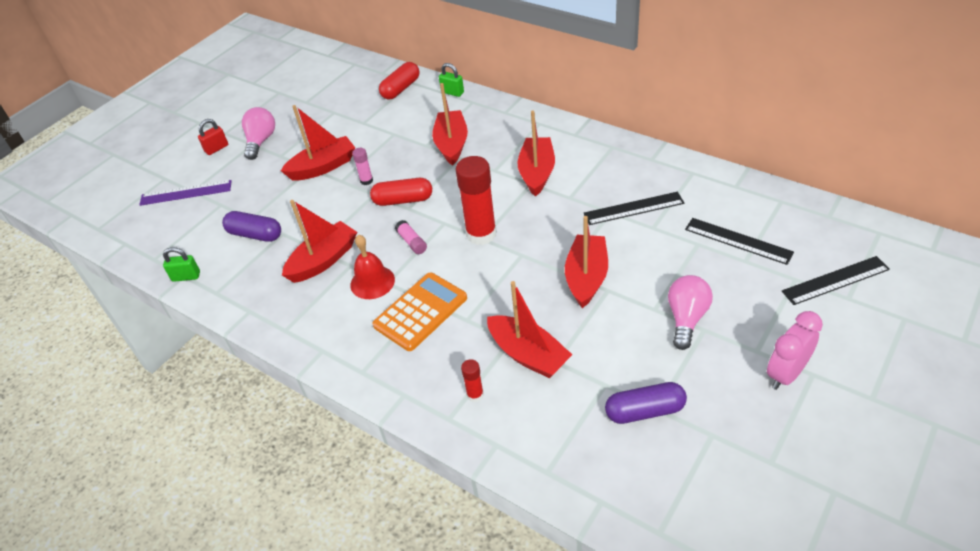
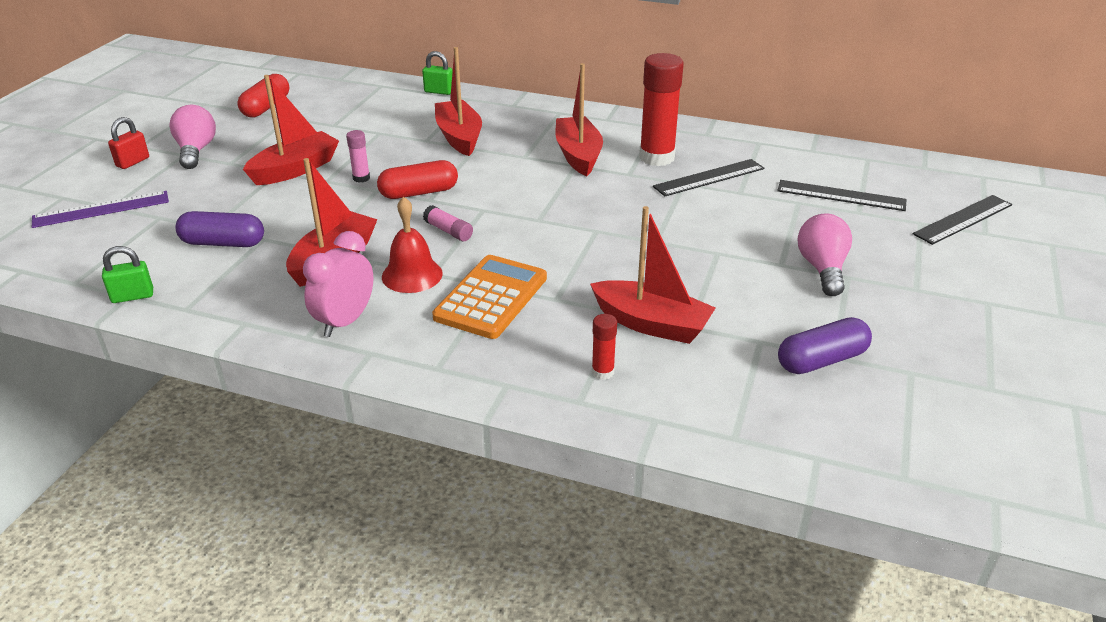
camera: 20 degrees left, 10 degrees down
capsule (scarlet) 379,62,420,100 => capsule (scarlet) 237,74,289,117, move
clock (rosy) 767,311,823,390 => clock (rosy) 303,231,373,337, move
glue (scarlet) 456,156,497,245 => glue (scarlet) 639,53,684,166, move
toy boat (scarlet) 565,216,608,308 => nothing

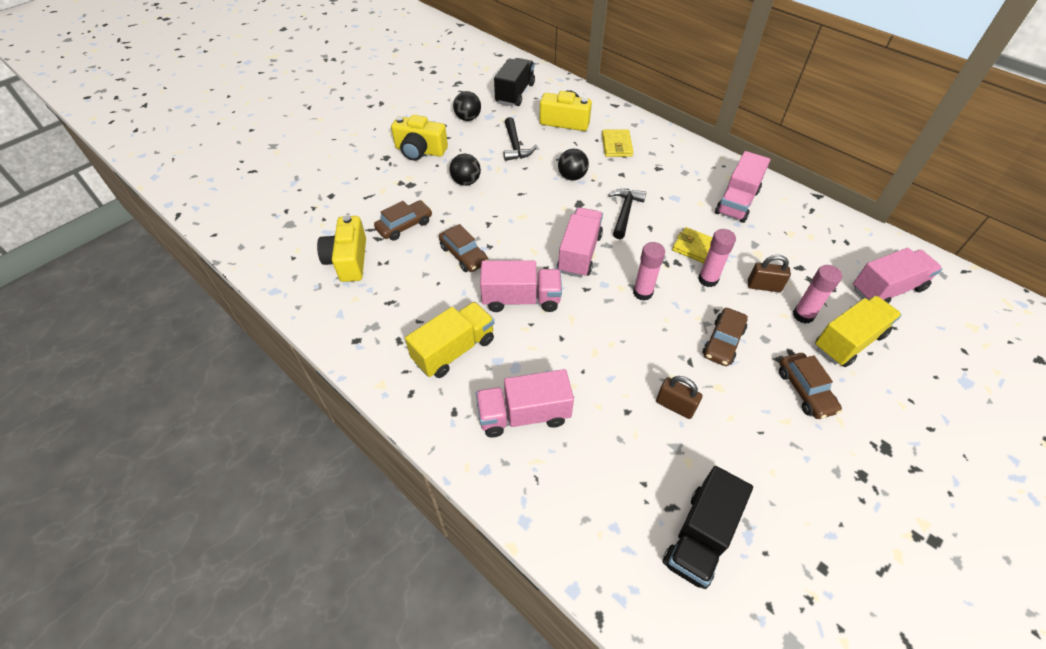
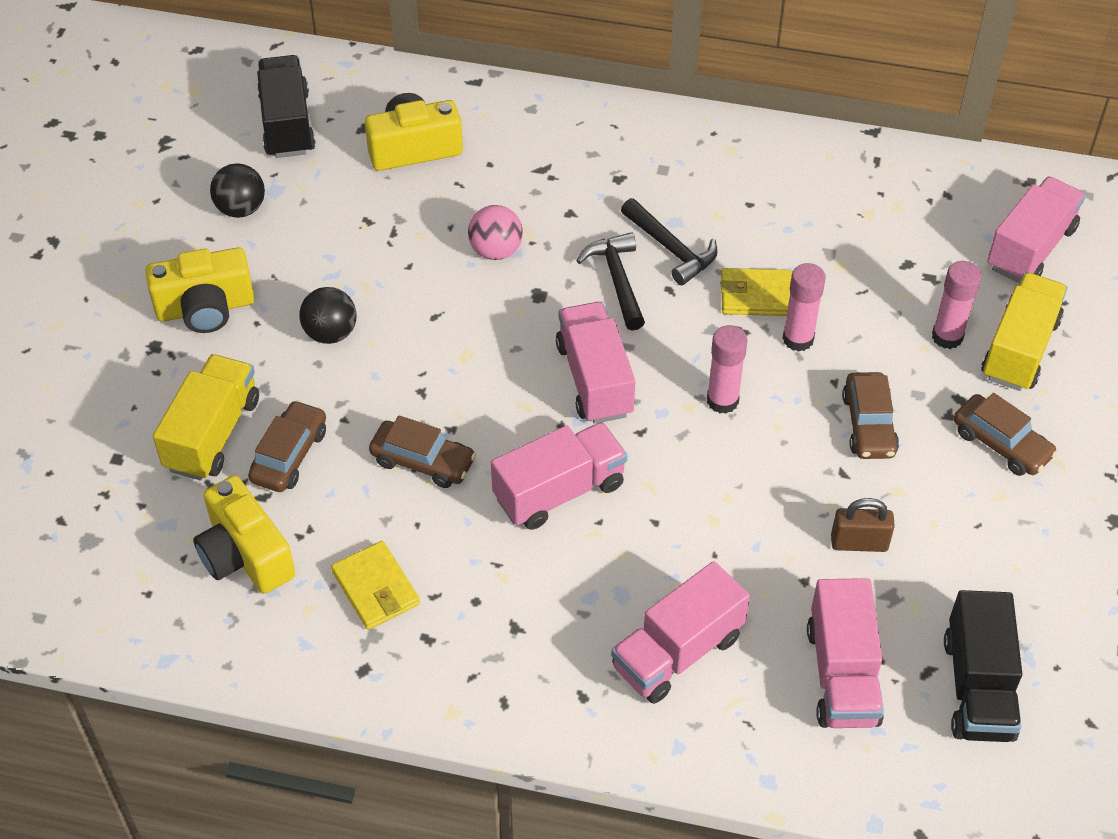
camera: 30 degrees left, 0 degrees up
lorry (golden) 405,302,494,378 => lorry (golden) 153,354,259,480, move
wallet (golden) 602,129,633,157 => wallet (golden) 331,541,420,630, move
play ball (ebony) 558,149,589,181 => play ball (rosy) 468,205,523,260
claw hammer (ebony) 504,117,536,161 => claw hammer (ebony) 621,198,718,285, move
lorry (rosy) 715,151,770,223 => lorry (rosy) 807,578,884,728, move
lock (russet) 748,255,791,292 => nothing

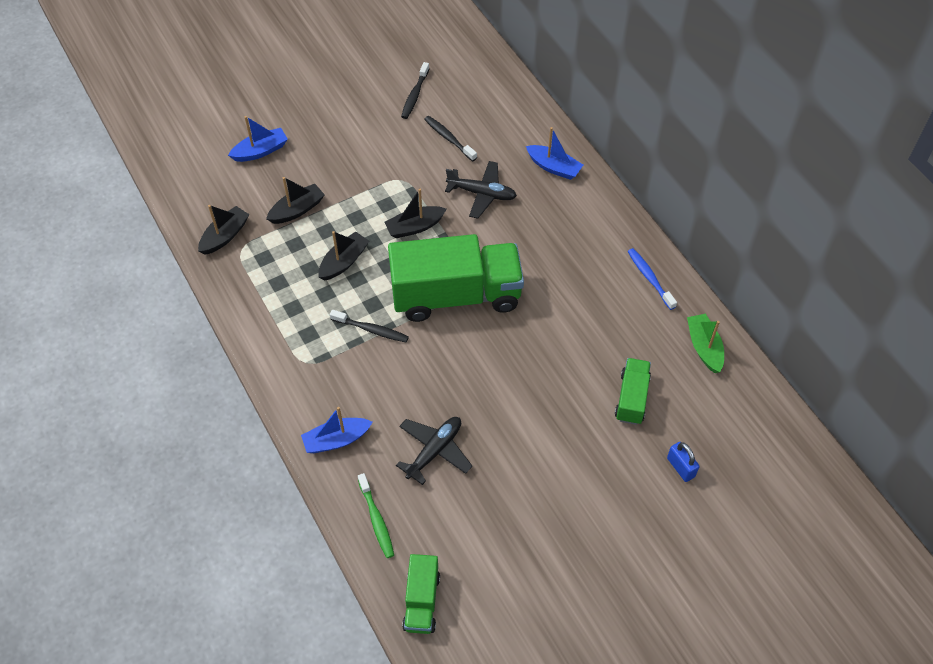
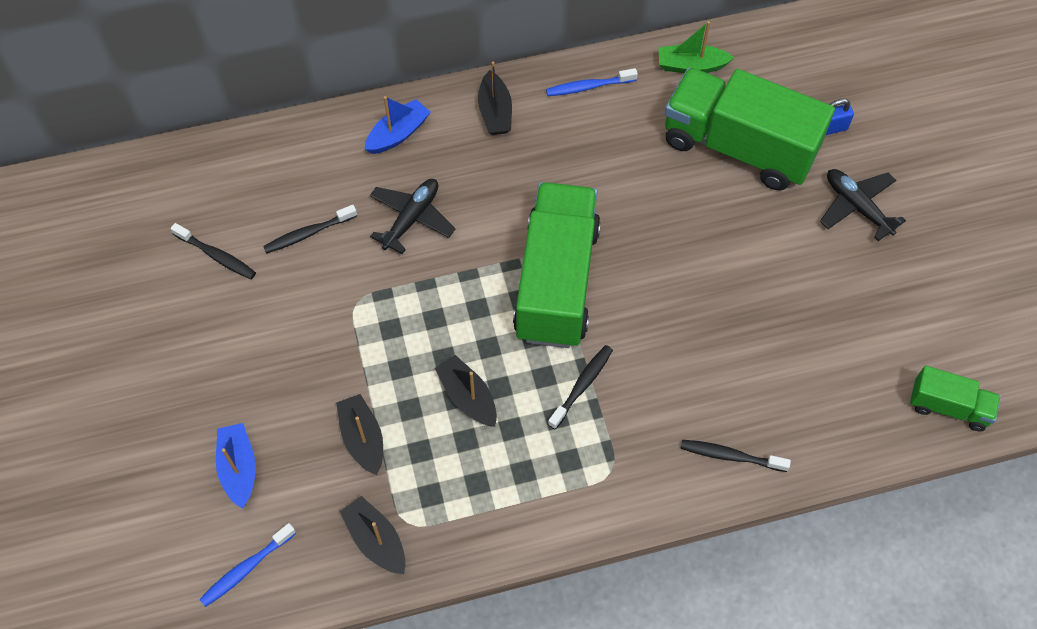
camera: 75 degrees left, 5 degrees up
nothing => dental brush (cobalt) 199,523,296,607
toy boat (ebony) 385,189,446,238 => toy boat (ebony) 478,61,512,135, move
lorry (green) 615,358,651,425 => lorry (green) 665,68,835,190, x2.09
toy boat (cobalt) 301,407,372,453 => dental brush (ebony) 680,440,791,472
plane (ebony) 396,417,472,485 => plane (ebony) 820,169,906,241, move
dental brush (green) 358,473,394,558 => nothing

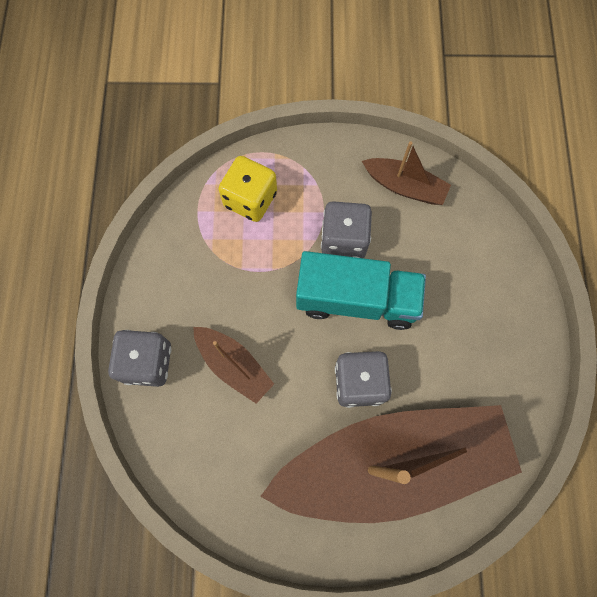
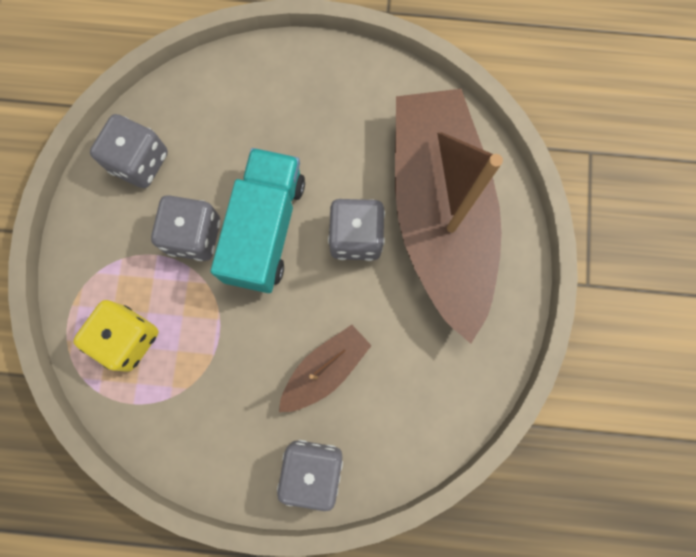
camera: 85 degrees left, 5 degrees up
toy boat (russet) 362,142,451,205 => game die (grey) 90,114,168,188

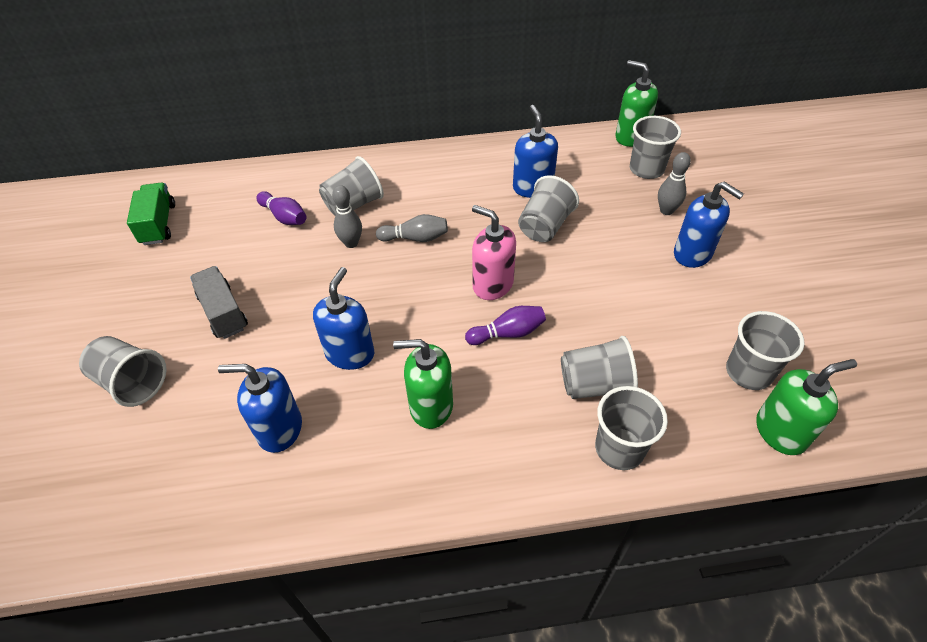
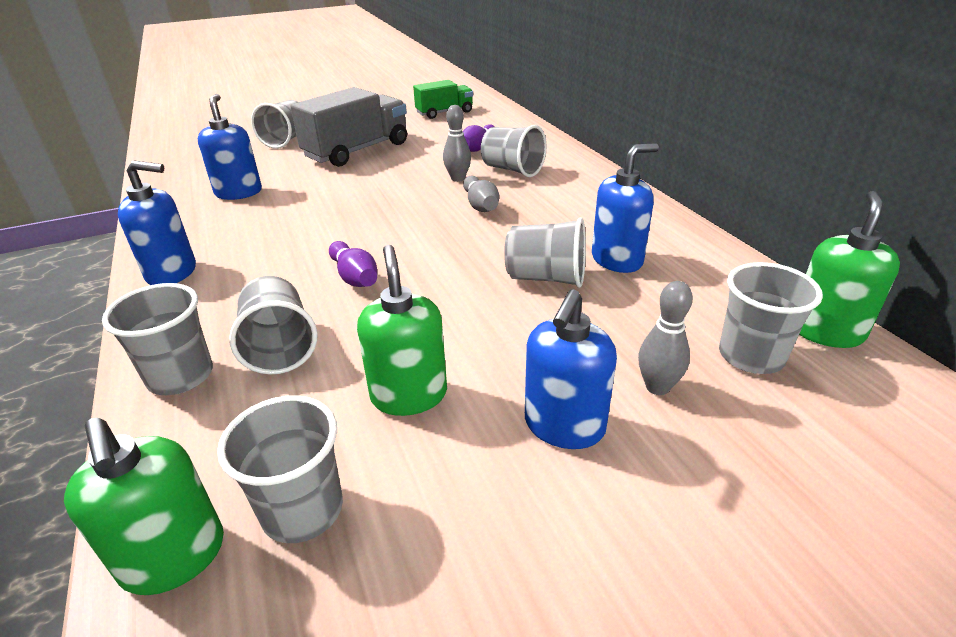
camera: 75 degrees right, 15 degrees down
soap pump (cobalt) 313,267,374,370 => soap pump (cobalt) 118,160,196,285, move
lorry (grey) 190,266,248,339 => lorry (grey) 291,87,407,167, x1.67
soap pump (green) 393,339,453,429 => soap pump (green) 357,245,447,416, move
soap pump (rosy) 472,205,516,300 => nothing

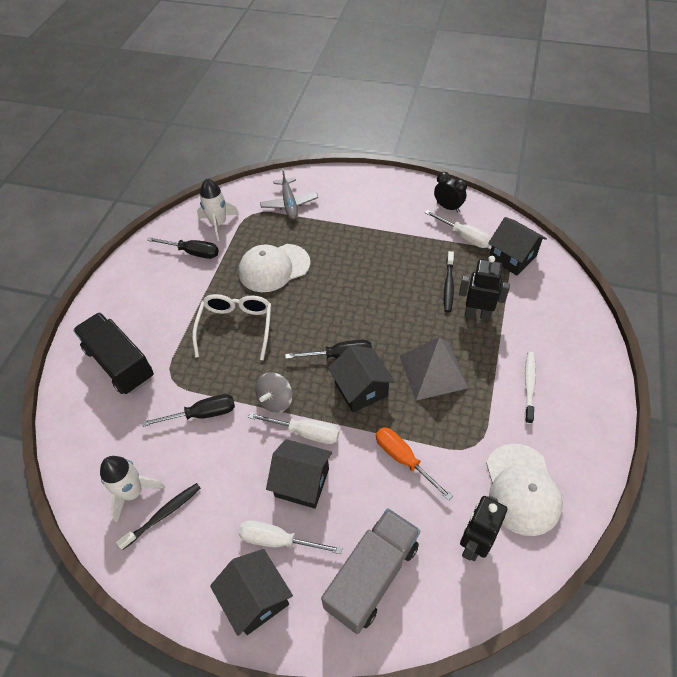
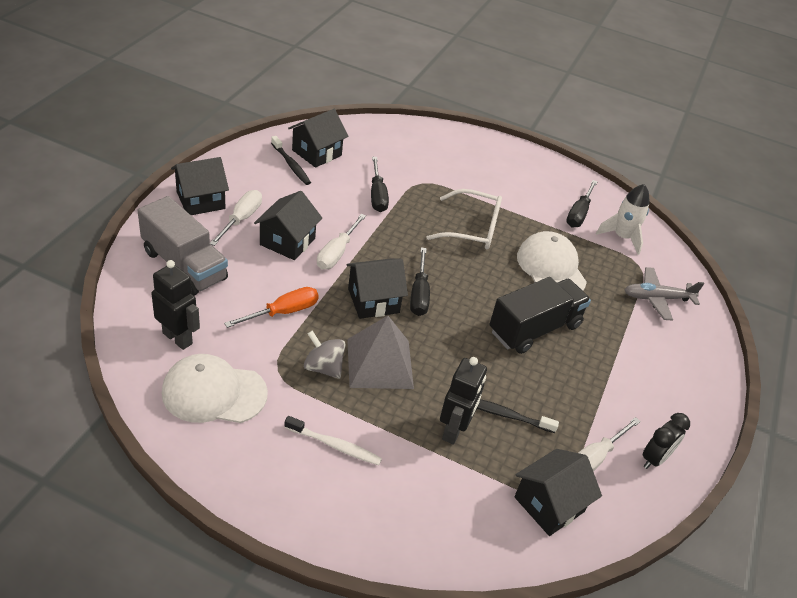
camera: 90 degrees right, 10 degrees down
spaceship (snow-white) 100,456,165,522 => house (ebony) 288,109,348,168
whirligig (grey) 255,372,293,413 => whirligig (grey) 304,331,346,379, move
lorry (ebony) 73,312,154,394 => lorry (ebony) 490,277,591,354, move

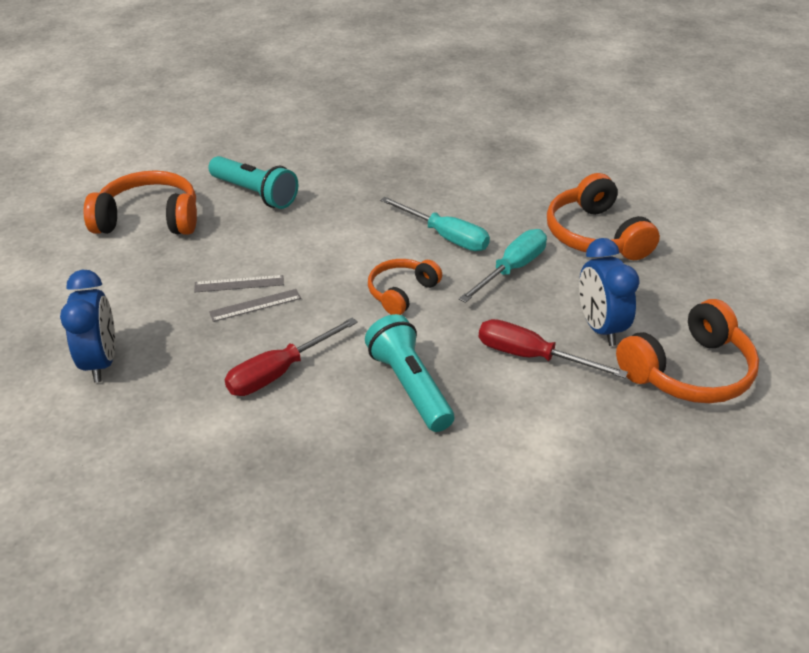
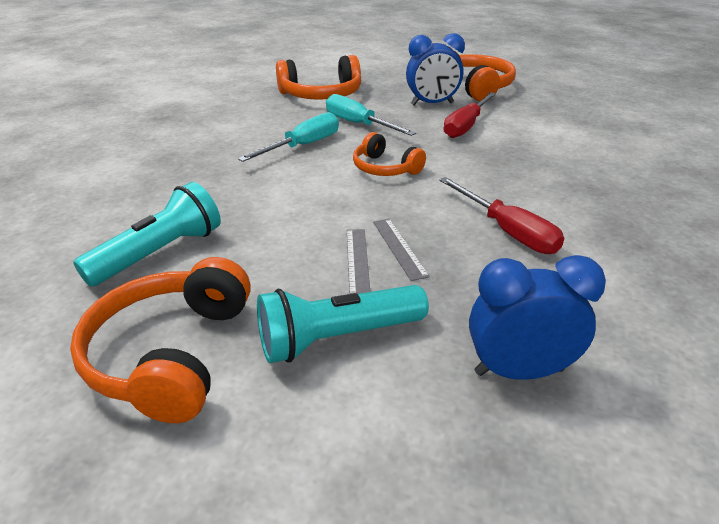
camera: 85 degrees left, 5 degrees down
pocket torch (teal) 365,314,454,432 => pocket torch (teal) 257,285,429,363, move

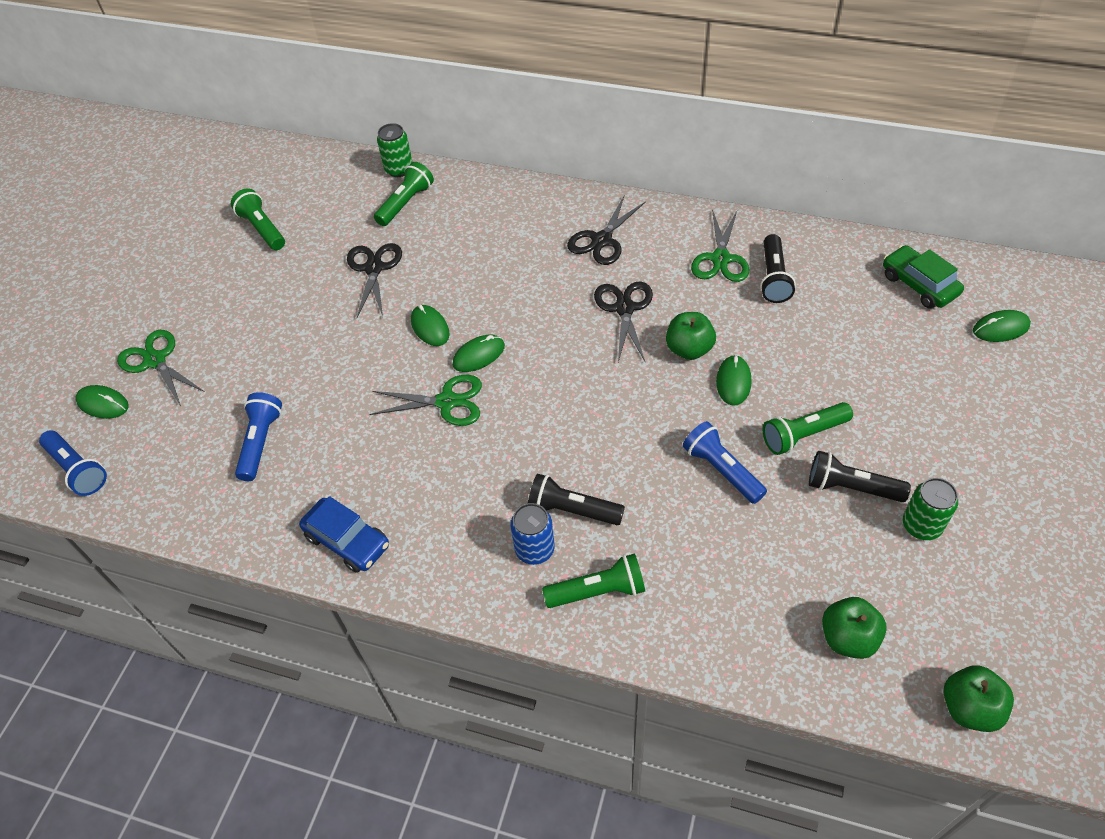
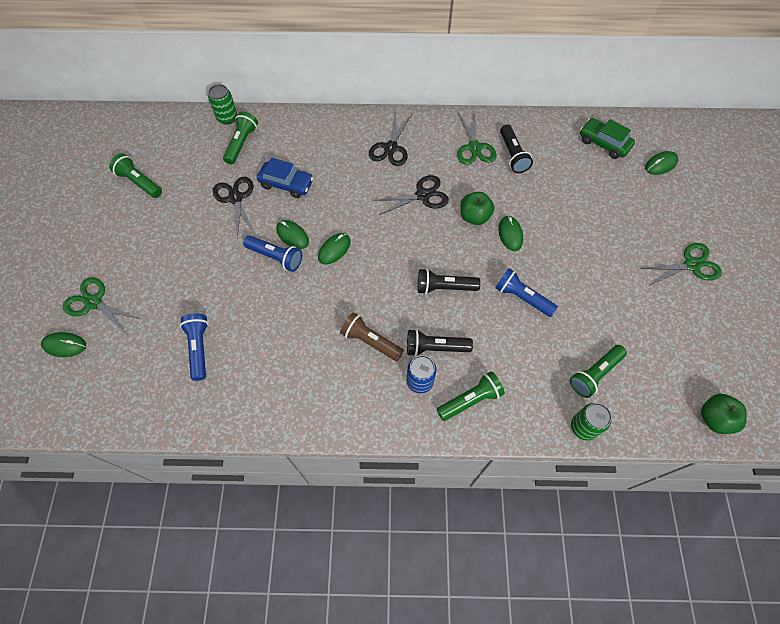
camera: 20 degrees left, 10 degrees up
pocket torch (cobalt) 39,431,107,496 => pocket torch (cobalt) 243,236,302,272, move
automobile (cobalt) 299,496,389,573 => automobile (cobalt) 257,158,314,198, move
nothing => pocket torch (russet) 340,312,404,361
shears (ebony) 594,282,653,363 => shears (ebony) 373,175,449,216, 90 degrees clockwise
pocket torch (ebony) 809,451,911,502 => pocket torch (ebony) 418,268,481,295, move
pocket torch (green) 763,402,853,455 => pocket torch (green) 570,345,627,398, move
can (green) 903,478,958,540 => can (green) 571,403,612,441, move
shears (green) 369,375,482,426 => shears (green) 640,243,722,285, move
apple (green) 822,597,887,659 => nothing

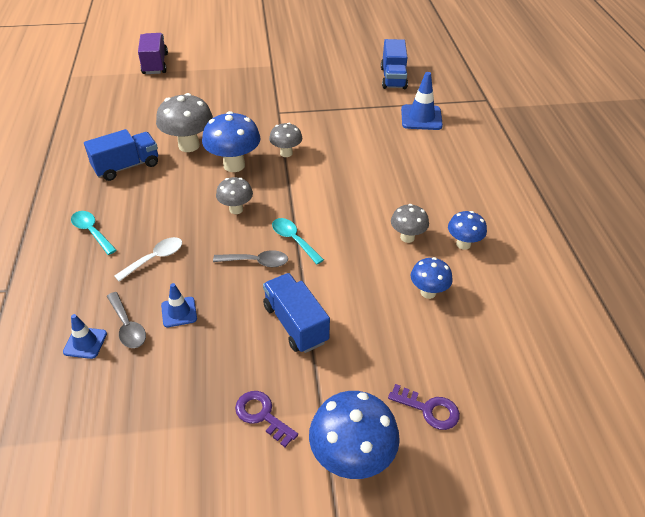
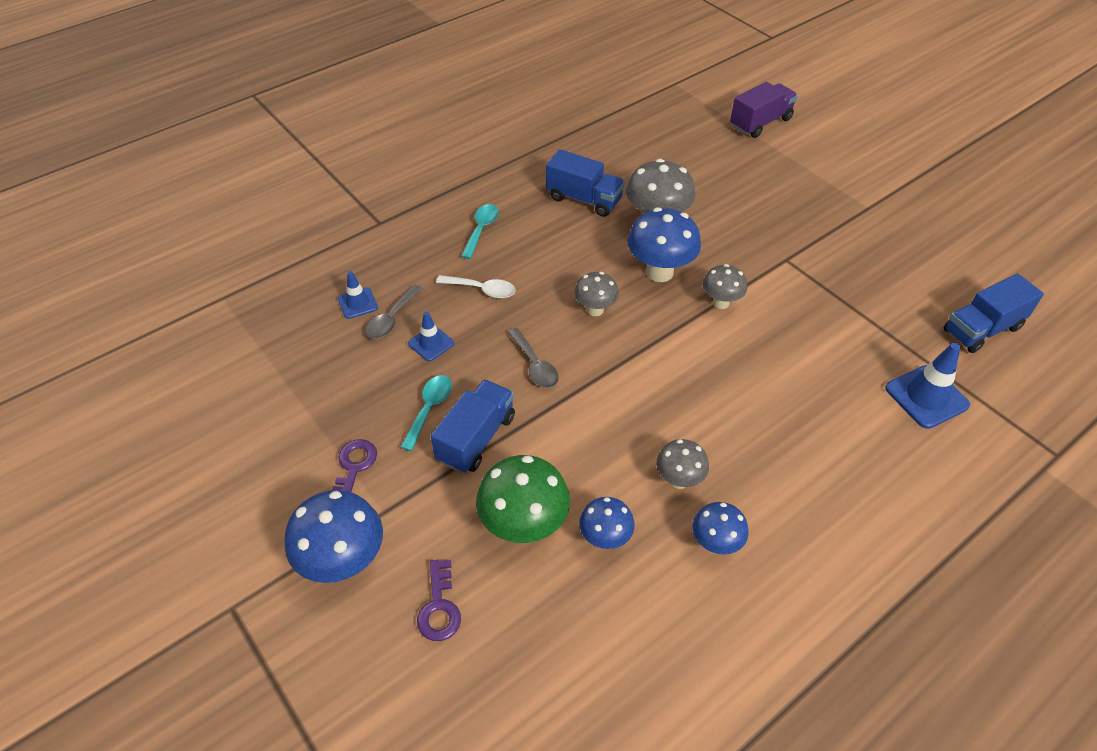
camera: 60 degrees right, 5 degrees up
teaspoon (teal) 272,218,324,264 => teaspoon (teal) 401,375,452,451, move
nothing => mushroom (green) 476,455,570,543

